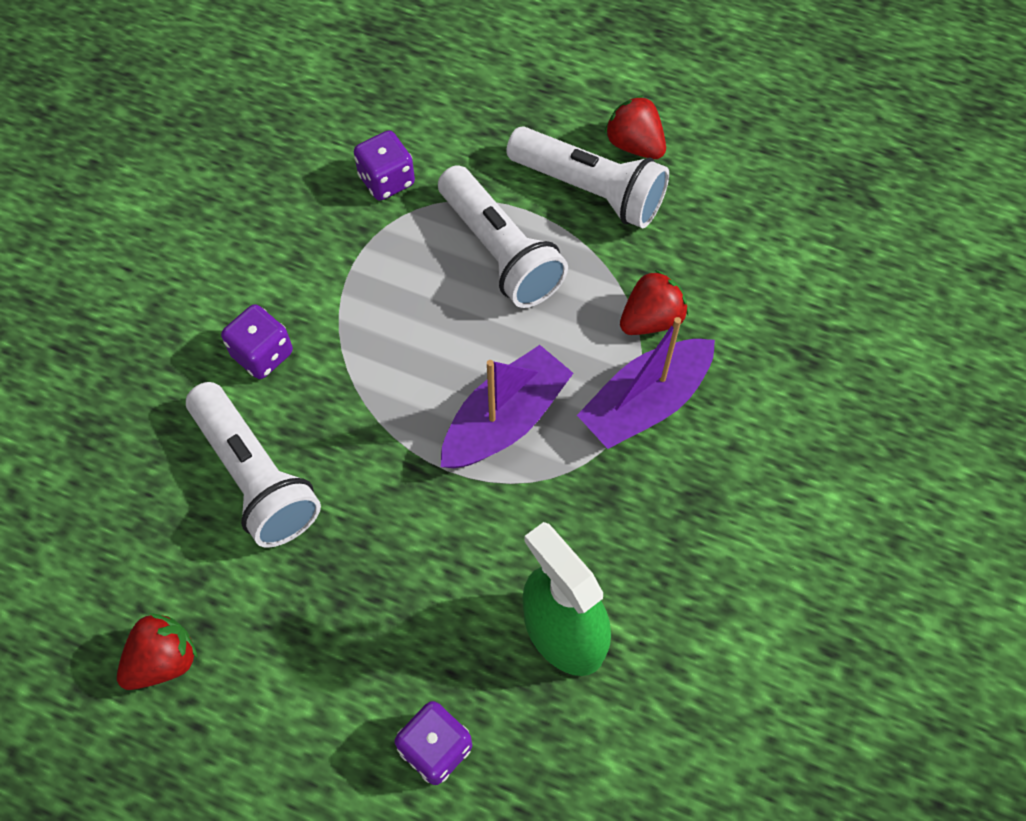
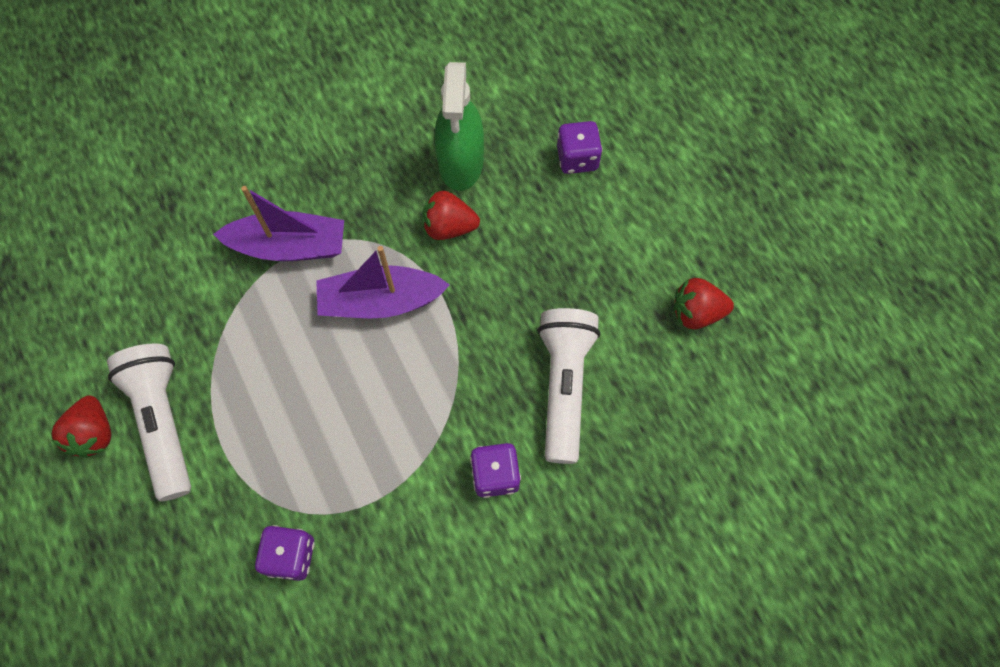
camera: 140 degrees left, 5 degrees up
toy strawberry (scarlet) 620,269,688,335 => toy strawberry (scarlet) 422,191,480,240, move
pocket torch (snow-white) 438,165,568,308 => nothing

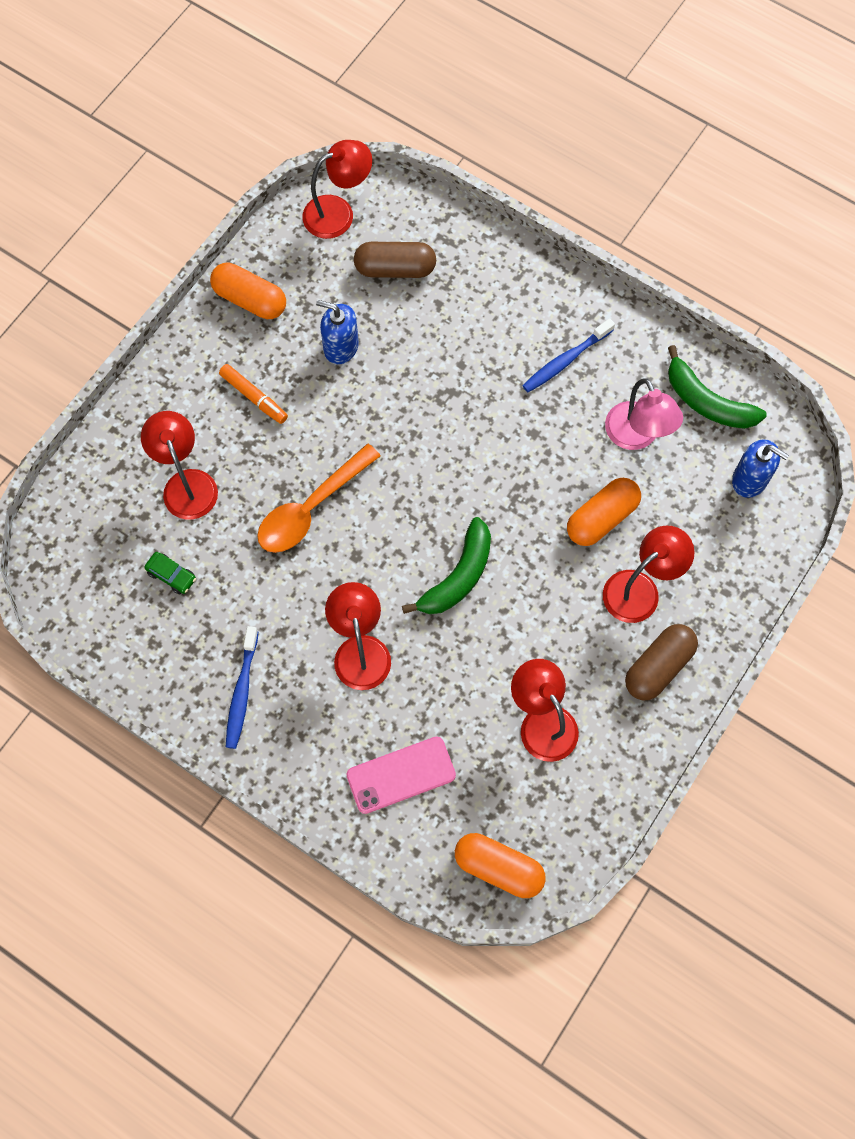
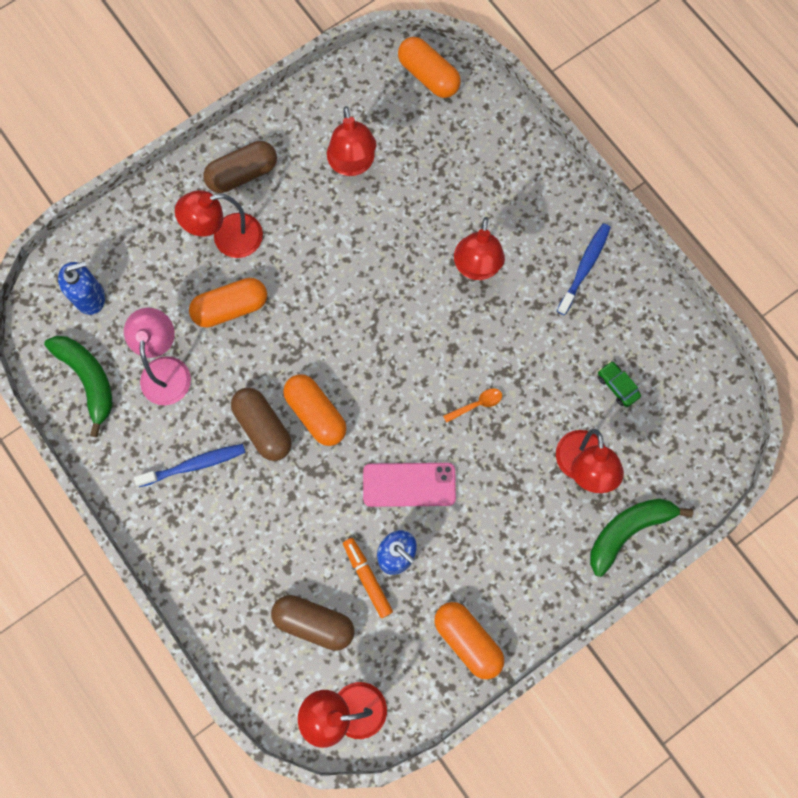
camera: 160 degrees left, 5 degrees up
soap pump (cobalt) 732,439,789,498 => soap pump (cobalt) 58,261,105,315, 105 degrees clockwise
nothing => capsule (russet) 231,387,292,461
nothing => capsule (orange-coloured) 283,374,347,446
marker pen (orange-coloured) 219,364,288,424 => marker pen (orange-coloured) 343,538,393,618, move
mobile phone (rosy) 346,737,456,814 => mobile phone (rosy) 363,463,456,507, move
teaspoon (orange-coloured) 257,444,381,553 => teaspoon (orange-coloured) 443,388,502,423, x0.44
banana (green) 402,517,491,614 => banana (green) 590,499,693,577, move

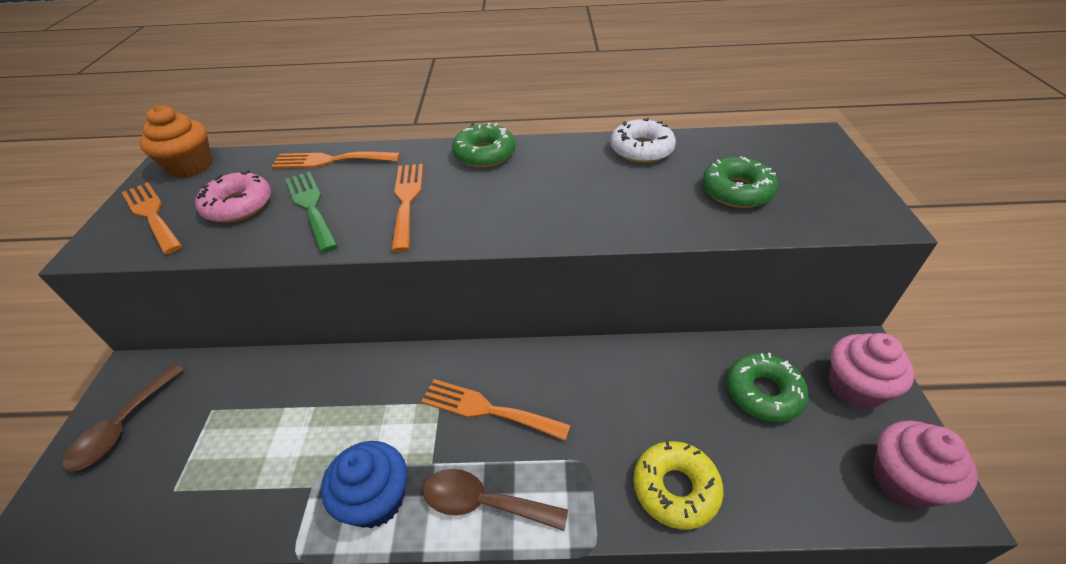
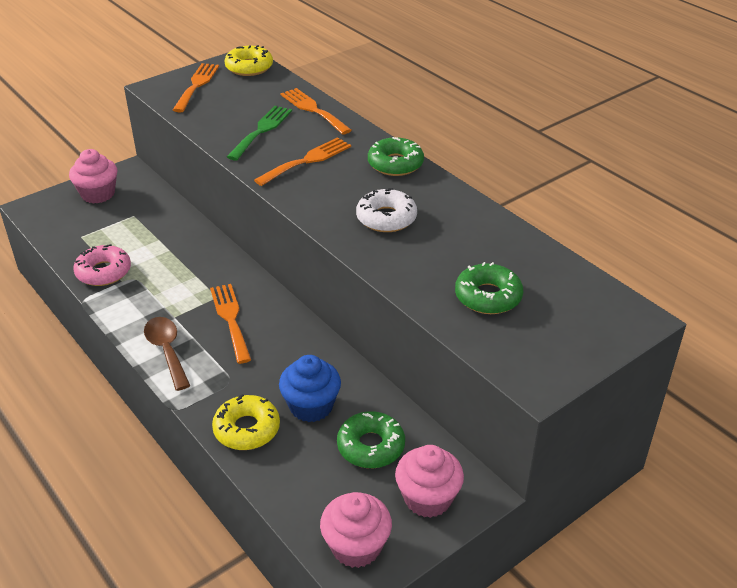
camera: 50 degrees right, 5 degrees down
teaspoon (russet) 63,364,184,472 => fairy cake (rosy) 69,149,117,203
doughnut (rosy) 195,170,271,223 => doughnut (rosy) 73,244,131,286, move
fairy cake (orange-coloured) 139,105,212,178 => doughnut (golden) 224,45,273,76
fairy cake (cobalt) 321,441,407,528 => fairy cake (cobalt) 279,355,341,422, move
doughnut (snow-white) 610,118,676,163 => doughnut (snow-white) 356,188,417,232, move

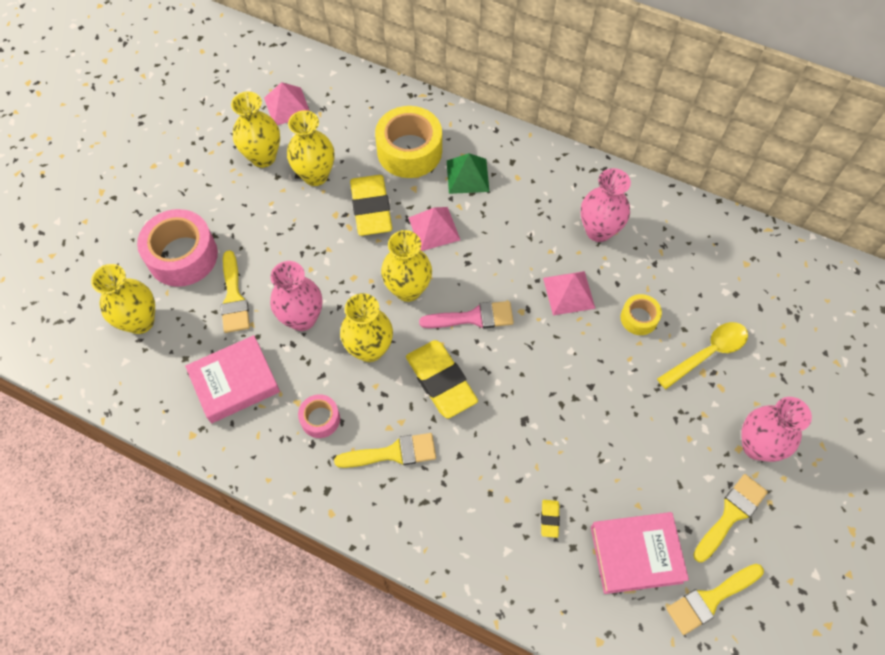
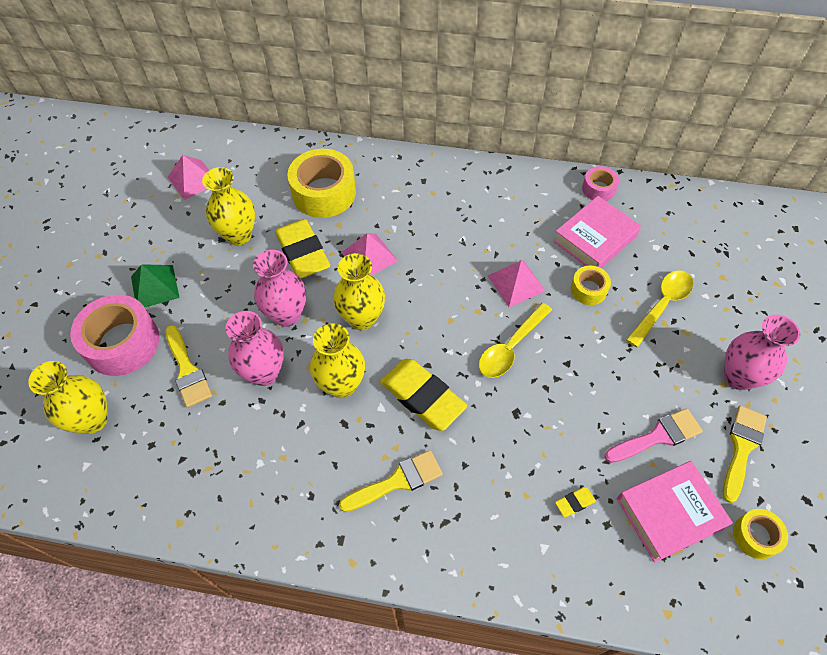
camera: 15 degrees left, 5 degrees down
pyramid (green) 447,153,489,194 => pyramid (green) 131,264,180,307, move
vase (rosy) 581,168,631,242 => vase (rosy) 253,250,306,327, move
nothing => teaspoon (golden) 479,303,552,378
hardback (rosy) 185,335,280,423 => hardback (rosy) 553,196,641,268, move
pencil eraser (golden) 541,500,560,538 => pencil eraser (golden) 555,487,596,517, 75 degrees clockwise
sticky tape (rosy) 298,394,340,438 => sticky tape (rosy) 582,166,619,201, move
brush (rosy) 419,301,514,329 => brush (rosy) 604,408,703,463, move
brush (golden) 666,564,764,635 => sticky tape (golden) 733,509,788,559
vase (golden) 231,91,280,168 => nothing

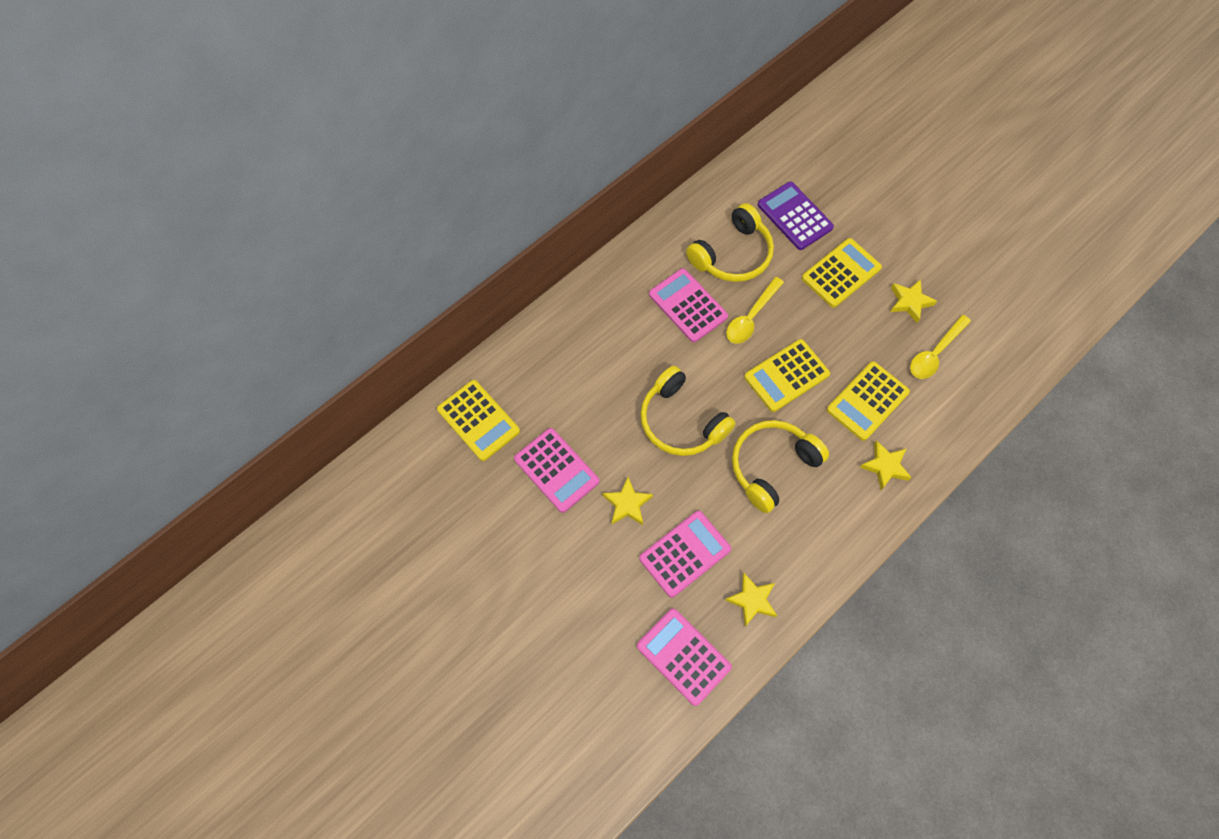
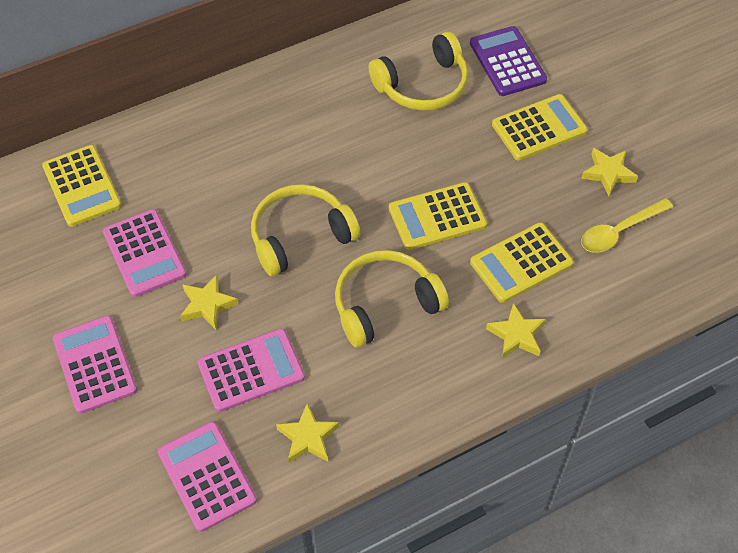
camera: 15 degrees right, 10 degrees down
adding machine (rosy) 649,268,728,342 => adding machine (rosy) 53,315,137,414, move
headset (golden) 640,366,736,456 => headset (golden) 251,184,360,276, 90 degrees clockwise
teaspoon (golden) 726,277,784,344 => nothing

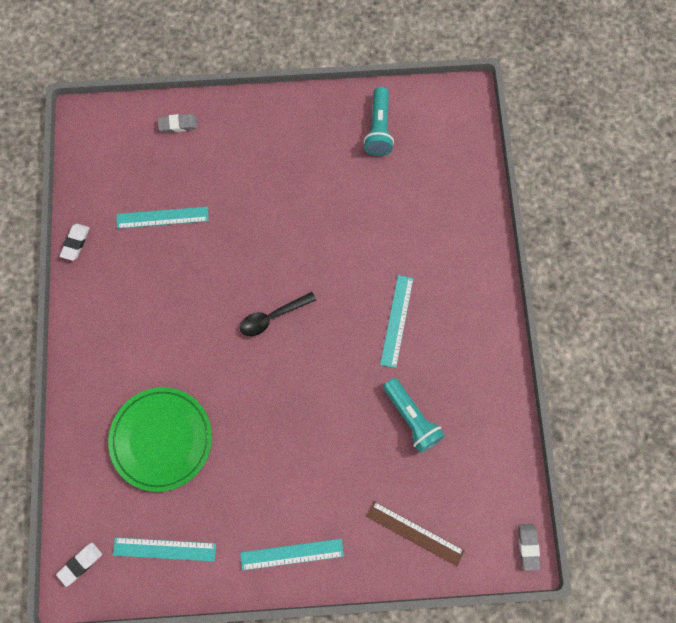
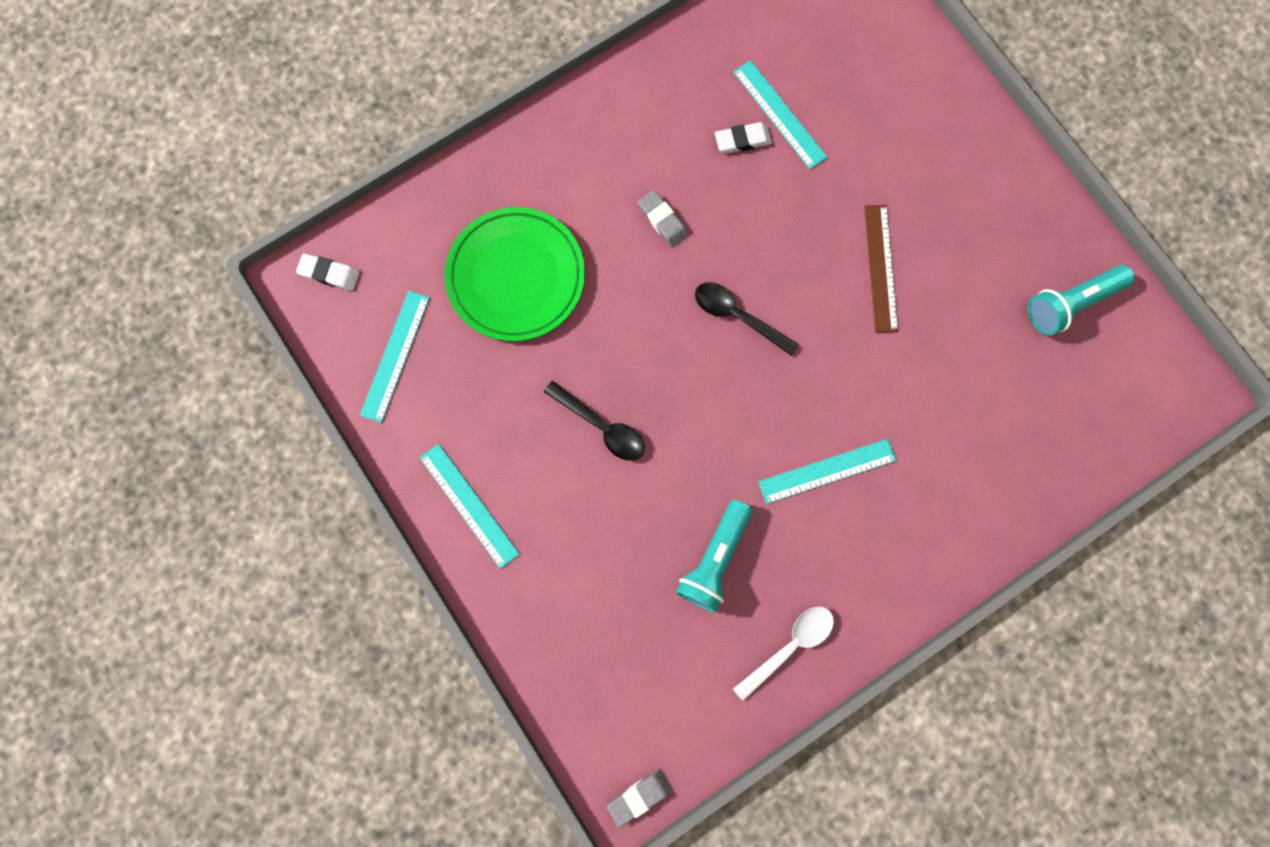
camera: 60 degrees right, 5 degrees up
measuring stick (teal) 113,537,216,561 => measuring stick (teal) 360,291,430,423, 45 degrees clockwise
nothing => teaspoon (ebony) 544,381,645,461
pencil eraser (grey) 157,114,198,133 => pencil eraser (grey) 638,190,688,247, move
pencil eraser (snow-white) 60,224,90,261 => pencil eraser (snow-white) 715,122,772,154, move
nothing => teaspoon (snow-white) 733,607,834,701
measuring stick (russet) 366,501,465,566 => measuring stick (russet) 864,205,898,333, move

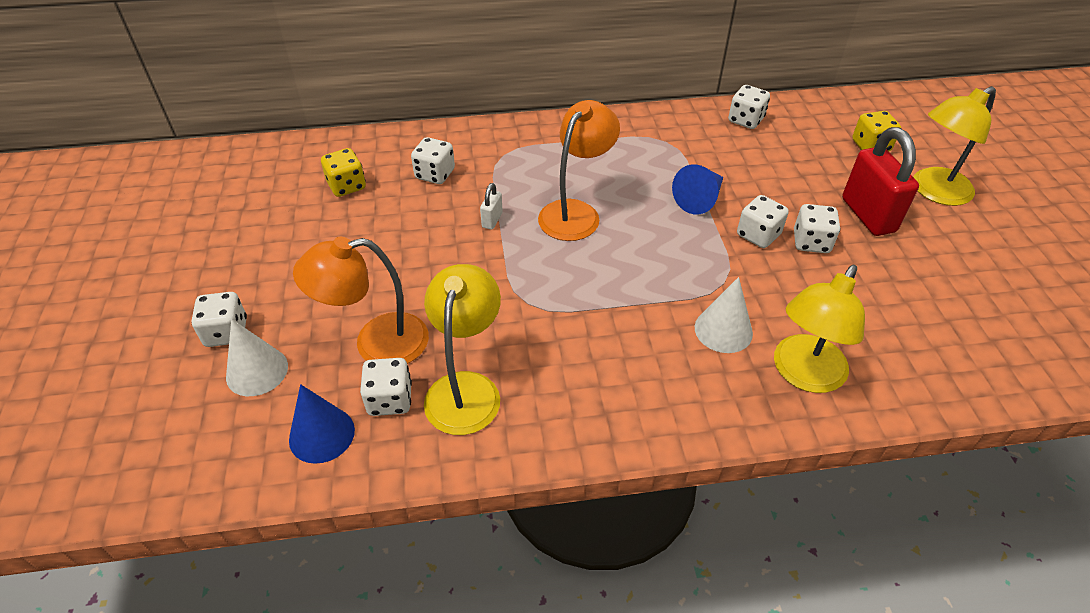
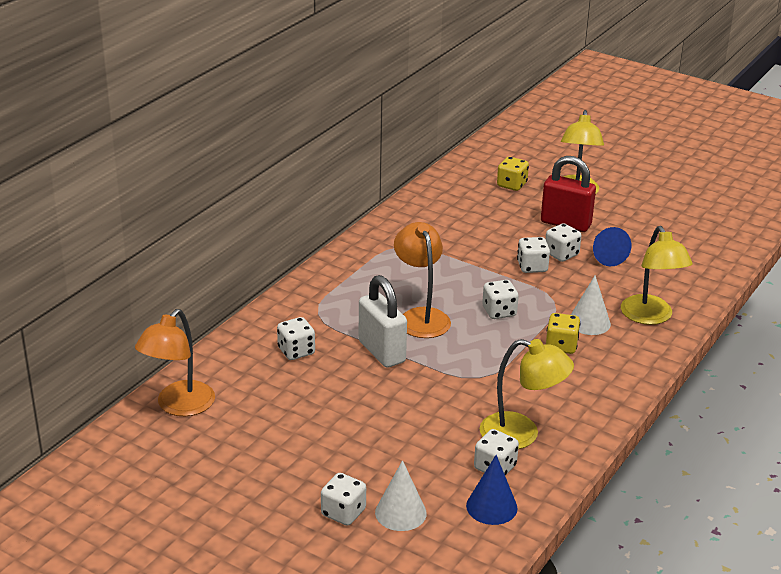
camera: 50 degrees left, 15 degrees down
desk lamp (orange-coloured) 293,237,429,364 => desk lamp (orange-coloured) 135,309,215,416, move
lock (snow-white) 480,183,503,230 => lock (snow-white) 359,275,407,368, x2.25
desk lamp (golden) 424,264,501,435 => desk lamp (golden) 480,339,574,449, 150 degrees clockwise
game die (snow-white) 728,85,770,129 => game die (snow-white) 482,280,519,319, move
game die (golden) 321,148,366,197 => game die (golden) 546,313,580,354, move
cone shape (cobalt) 672,164,723,214 => cone shape (cobalt) 593,227,631,266, move

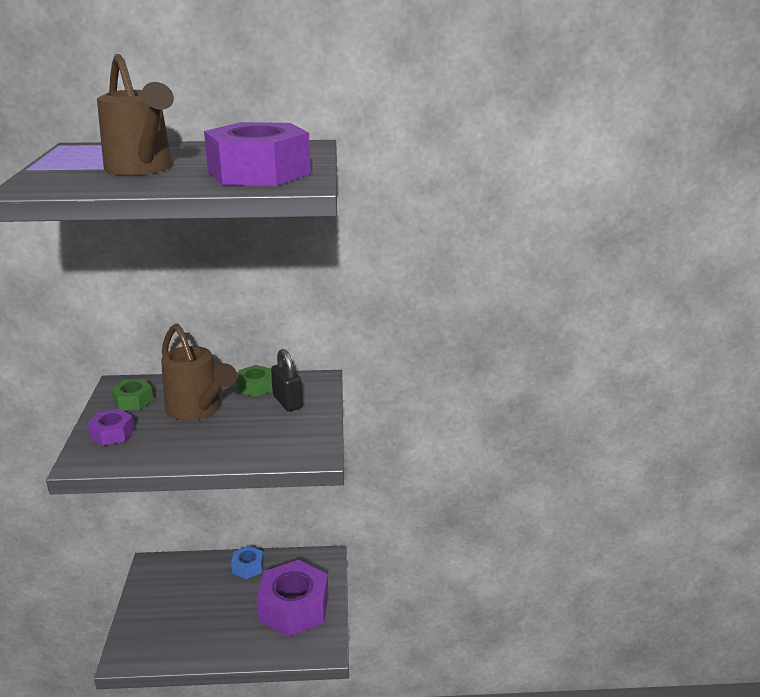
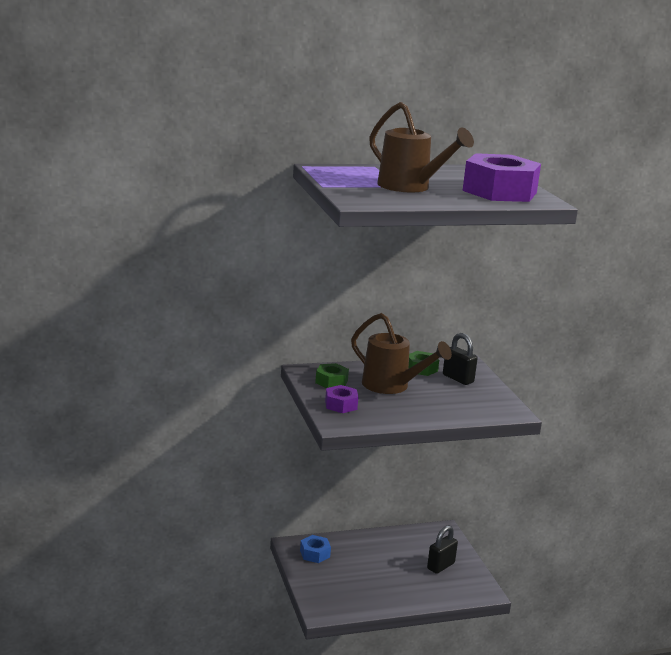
camera: 15 degrees left, 5 degrees down
hexagon nut (cobalt) 231,546,264,579 => hexagon nut (cobalt) 300,535,331,563, move
hexagon nut (royal purple) 257,560,329,637 => lock (ebony) 427,525,458,574

